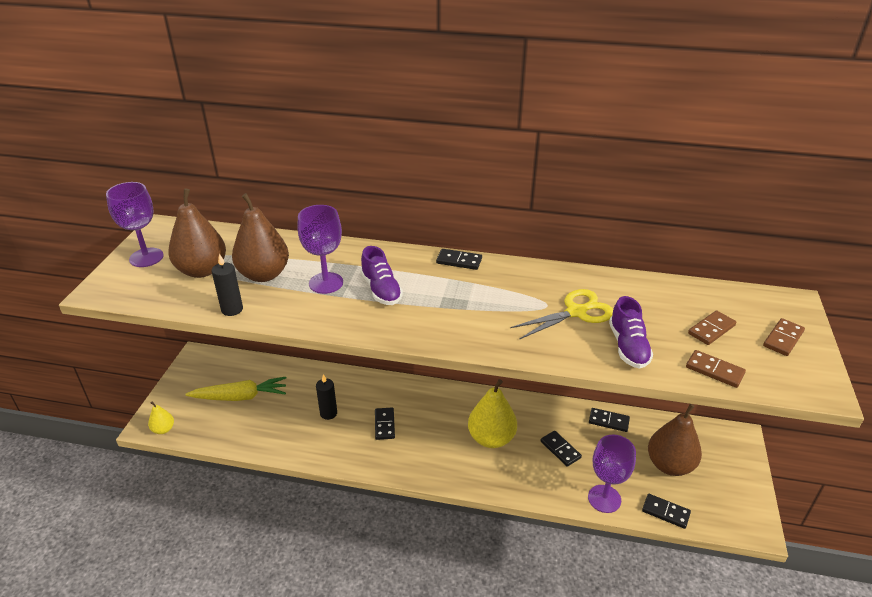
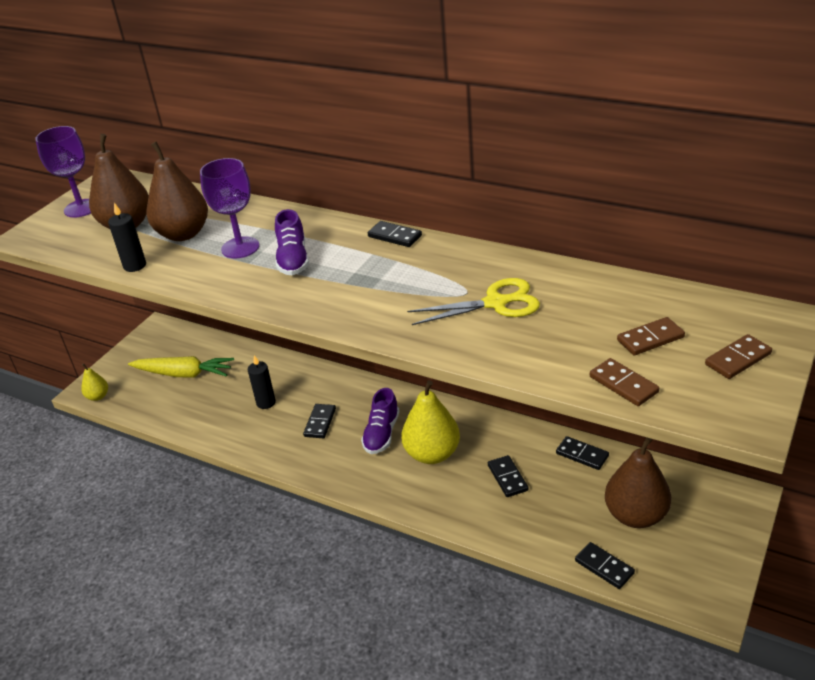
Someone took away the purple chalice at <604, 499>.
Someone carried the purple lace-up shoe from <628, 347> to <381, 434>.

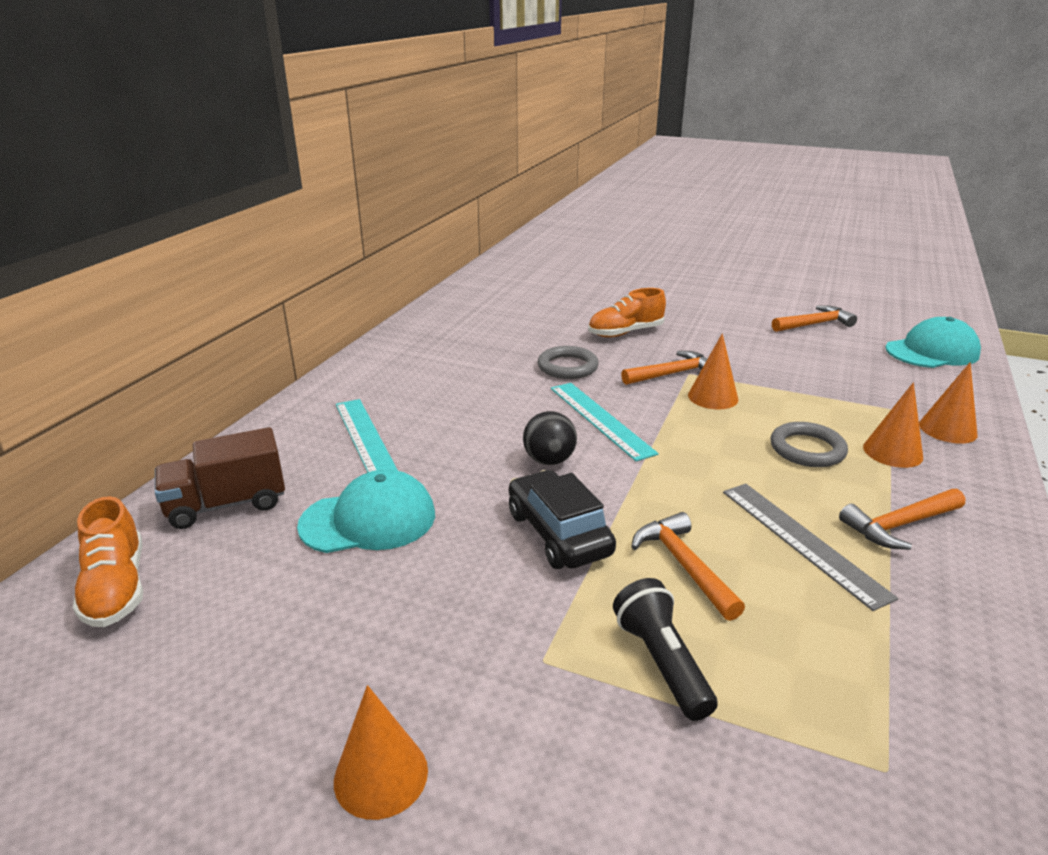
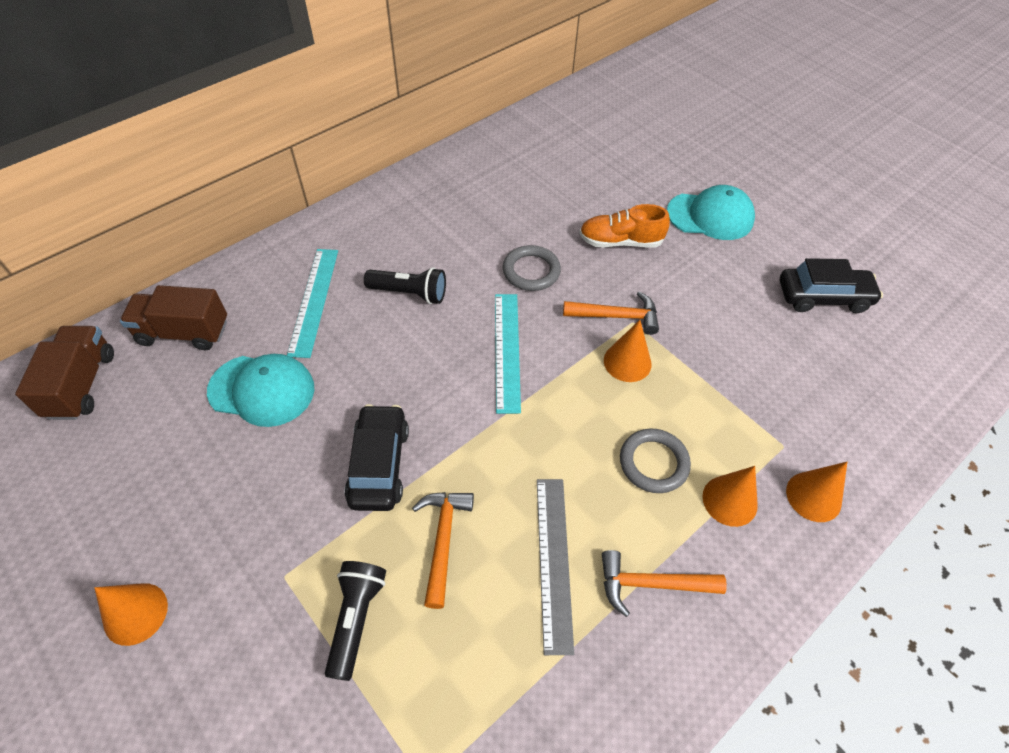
Someone took away the jet-black play ball at <549, 460>.
Someone put down the jet-black pocket torch at <409, 293>.
Someone carried the aqua cap from <932, 351> to <710, 216>.
Someone swapped the bright orange lace-up shoe at <116, 588> for the russet truck at <81, 384>.
Someone swapped the bright orange hammer at <814, 324> for the jet-black toy car at <823, 297>.

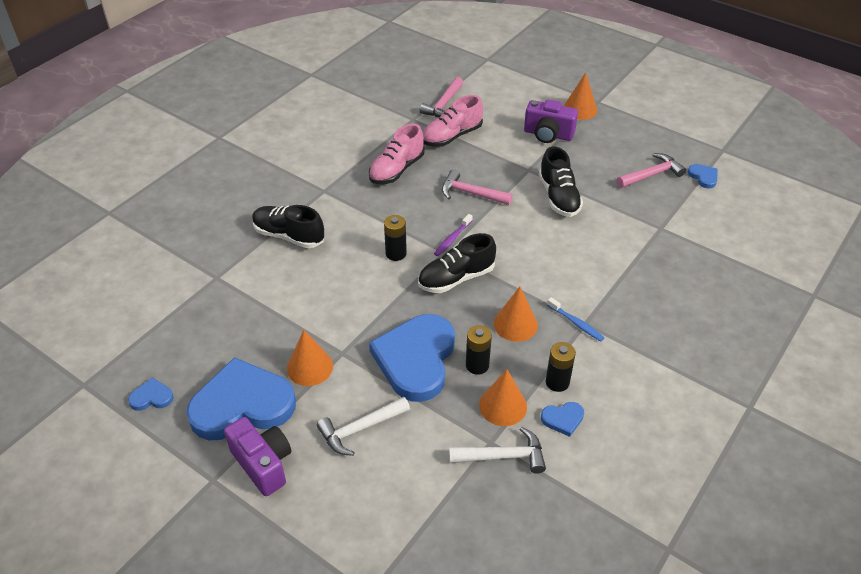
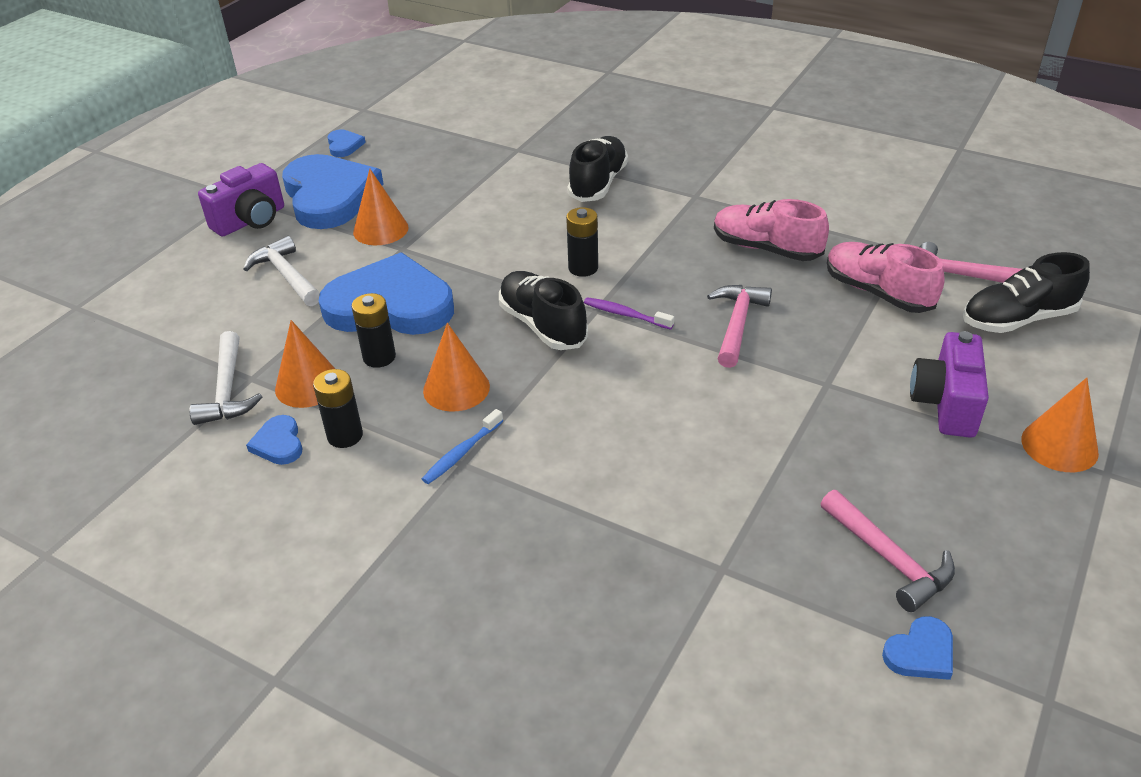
Someone carried the jet-black lace-up shoe from <558, 197> to <1017, 319>.

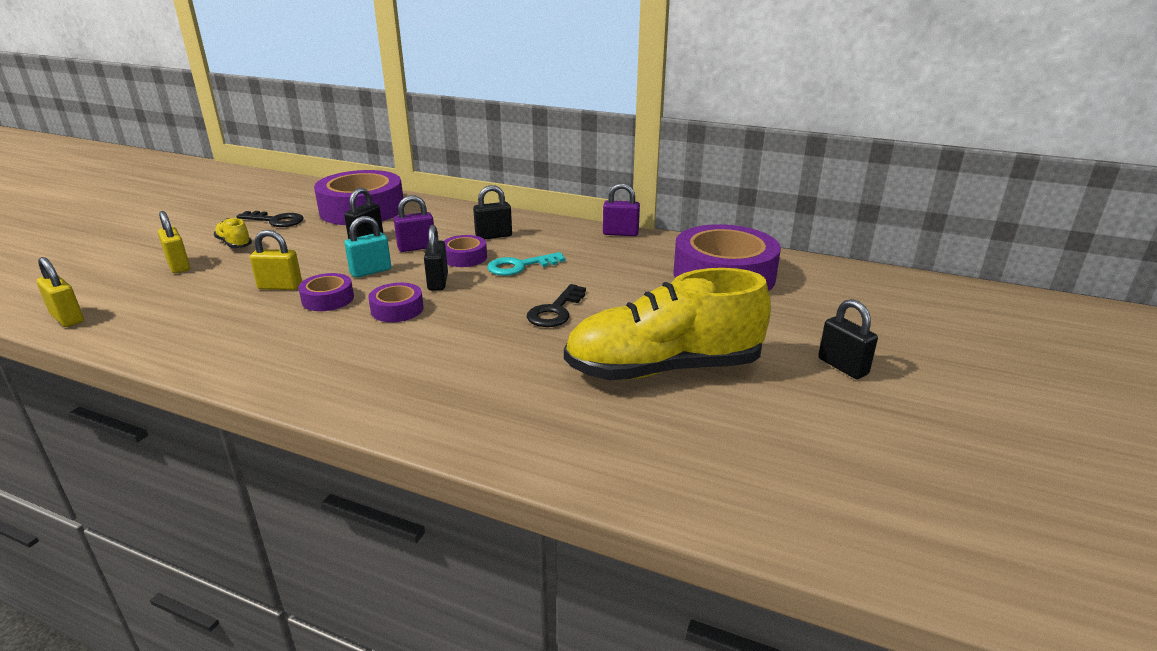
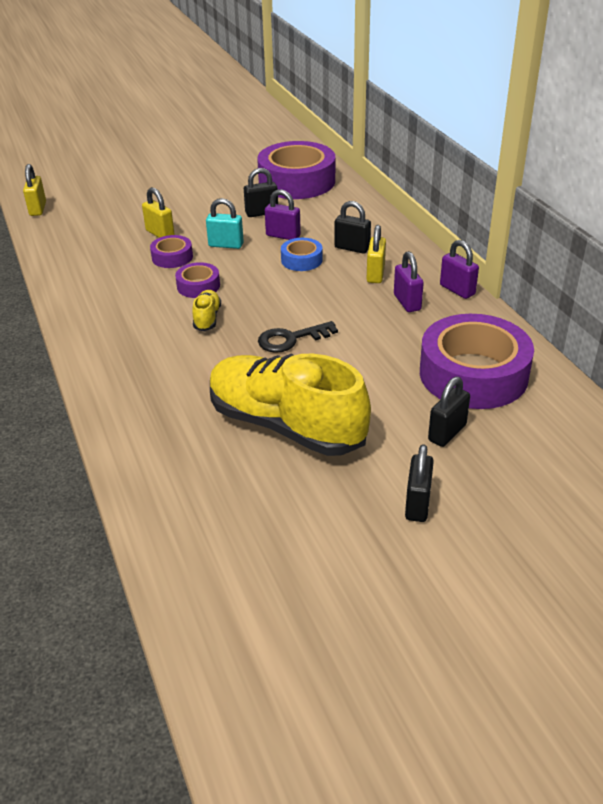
Someone took away the jet-black latchkey at <275, 220>.
Someone took away the aqua latchkey at <520, 266>.
Someone put down the purple padlock at <407, 302>.
Someone carried the golden padlock from <178, 266> to <375, 274>.
Someone carried the golden lace-up shoe from <234, 244> to <207, 318>.
Someone carried the jet-black padlock from <438, 282> to <447, 433>.
Someone repainted the purple roll of tape at <464, 257>, which became the blue roll of tape at <301, 260>.

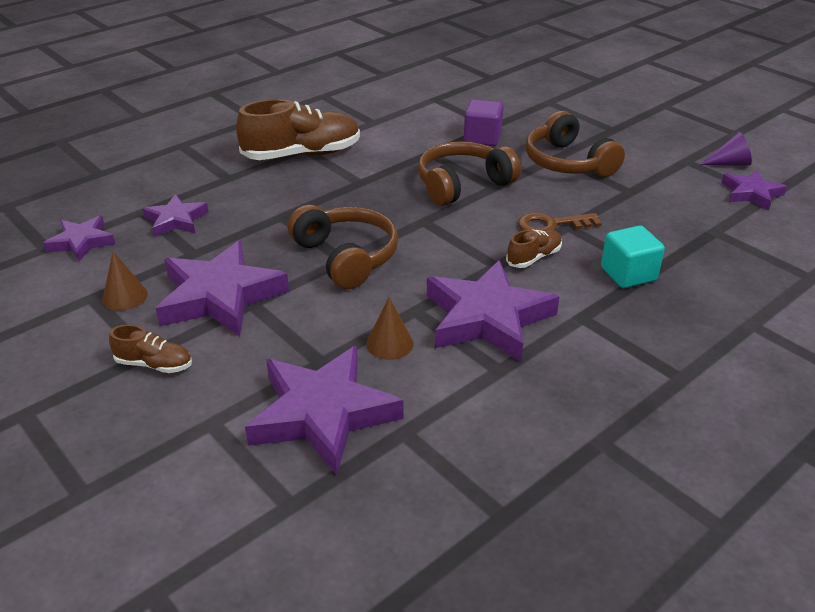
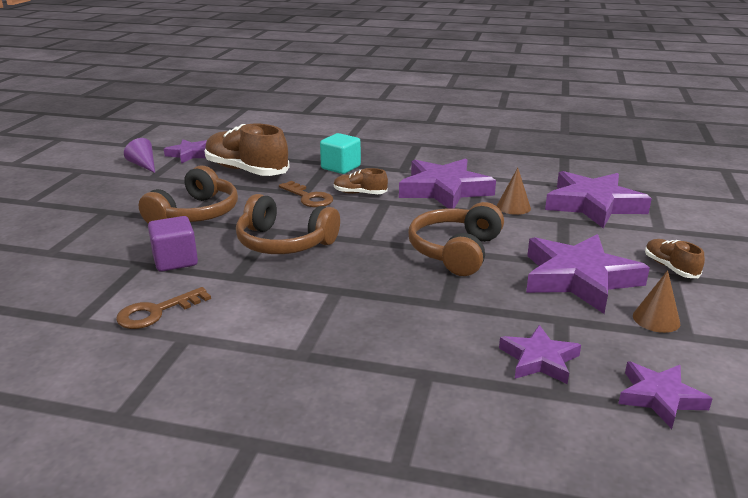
Someone put down the russet latchkey at <156, 312>.
Someone carried the russet lace-up shoe from <302, 154> to <246, 171>.

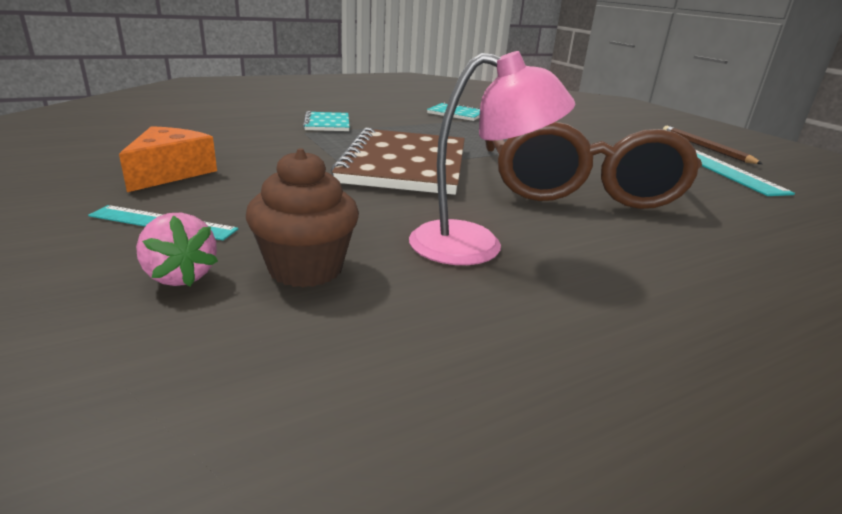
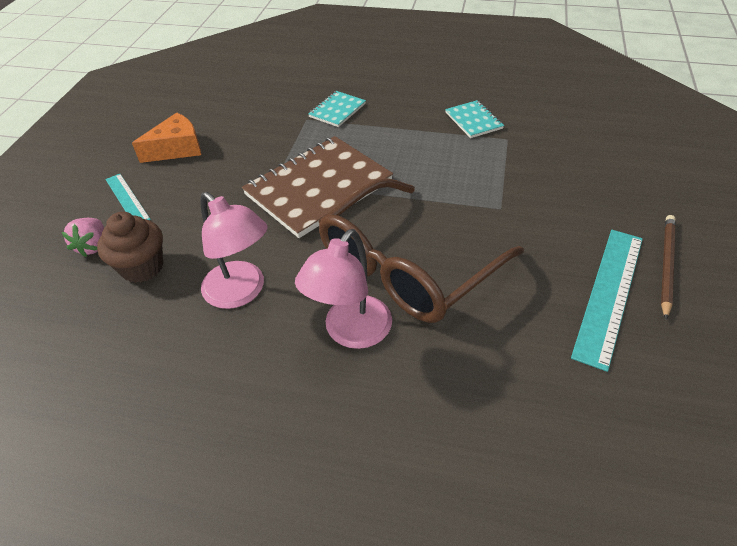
Someone put down the pink lamp at <350, 332>.

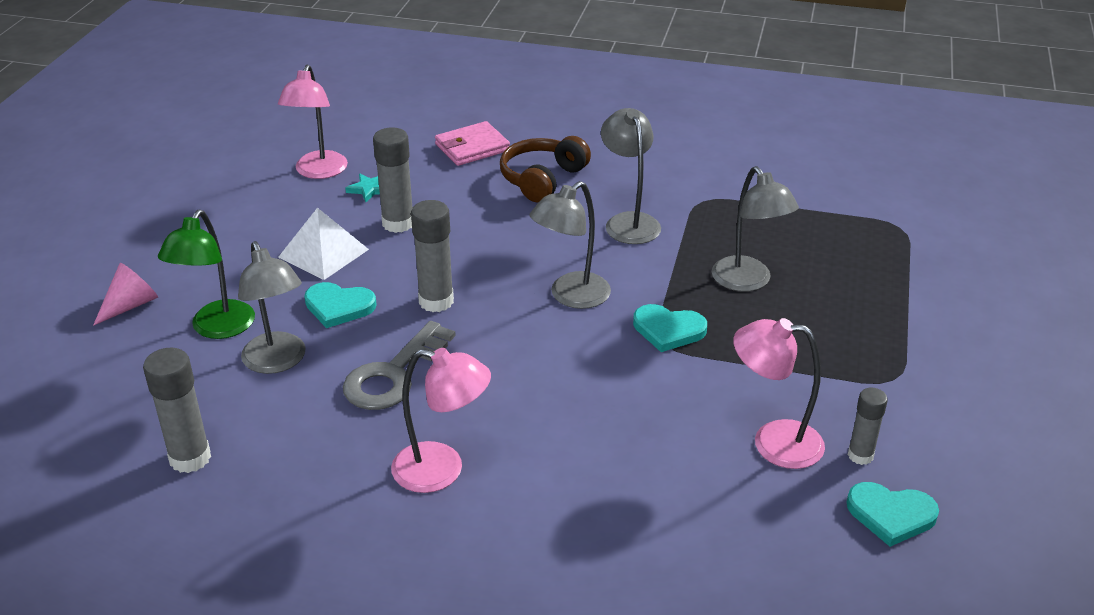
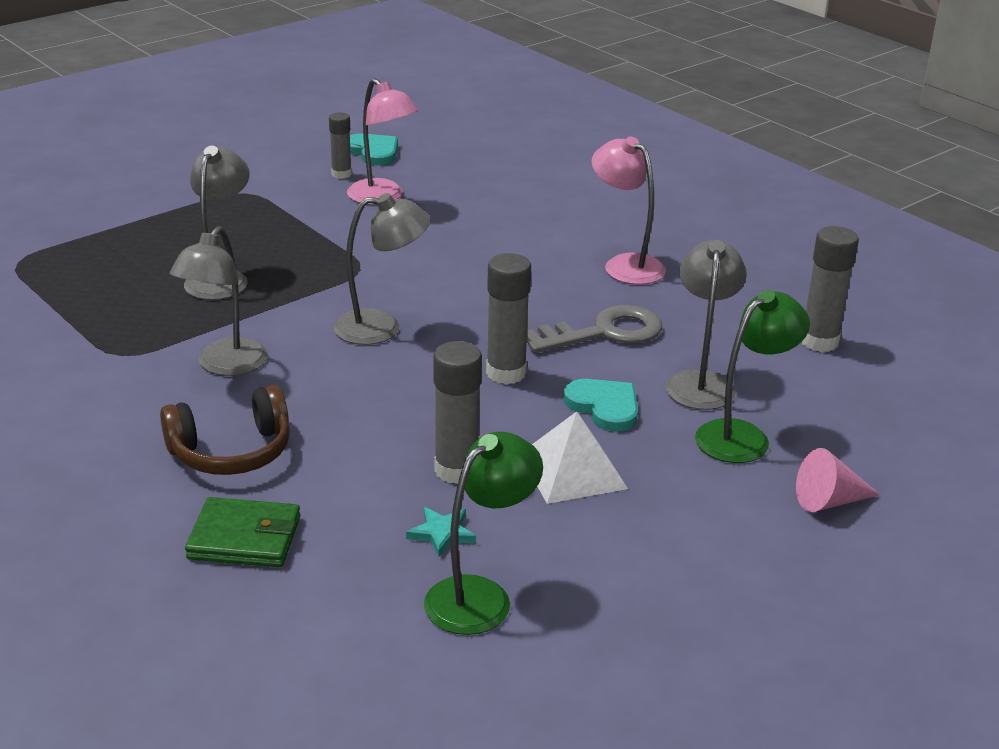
Someone took away the aqua love heart at <668, 330>.
Someone repainted the pink lamp at <318, 172>, which became the green lamp at <480, 596>.
Someone repainted the pink billfold at <472, 147>, which became the green billfold at <244, 538>.

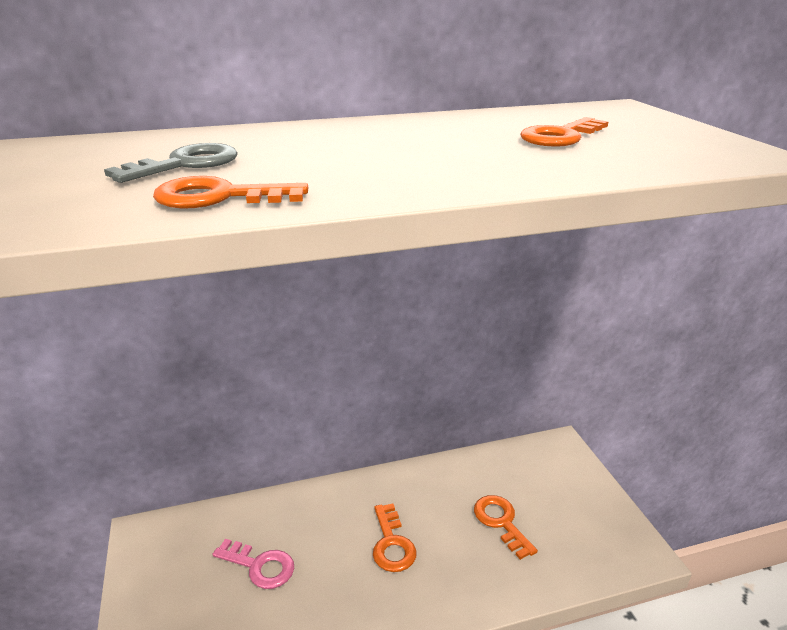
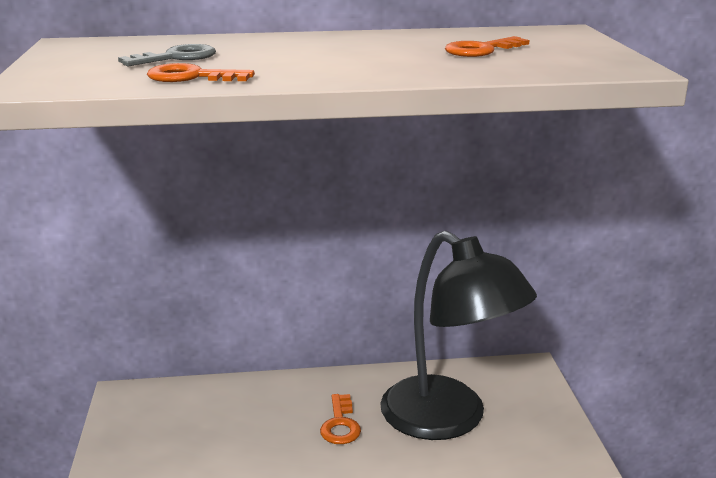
Someone took away the pink latchkey at <260, 566>.
Someone swapped the bright orange latchkey at <501, 522> for the jet-black lamp at <448, 419>.

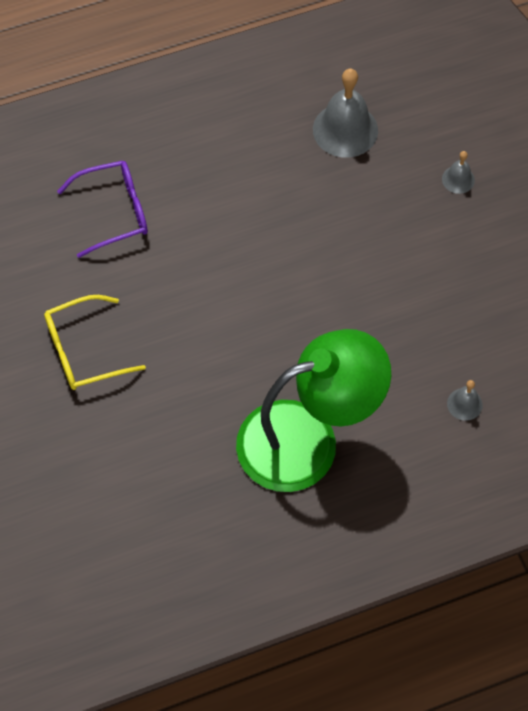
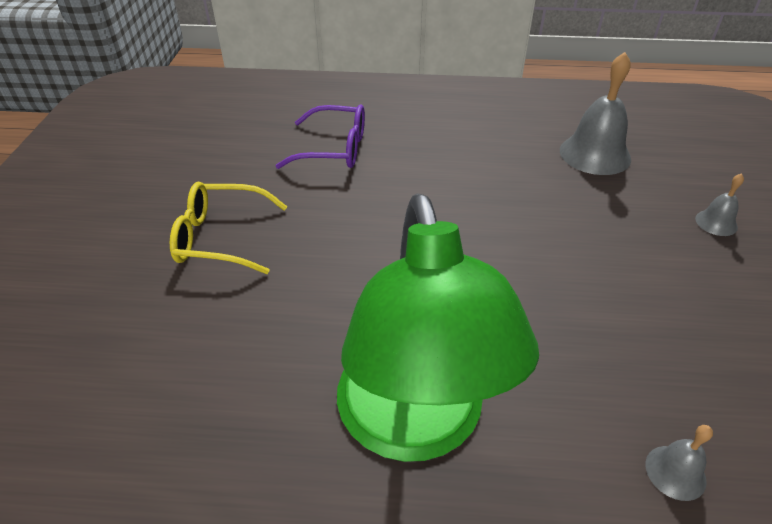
Someone rotated the green lamp at <307, 439> by 75 degrees clockwise.

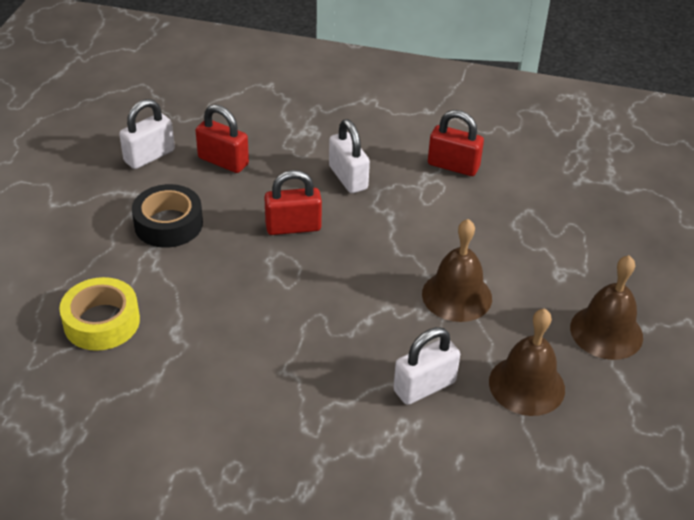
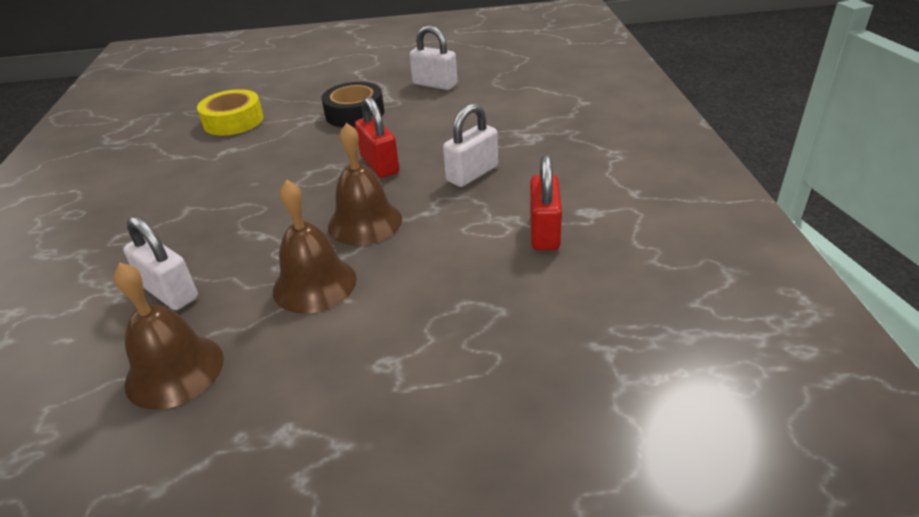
Someone took away the crimson padlock at <223, 161>.
Someone carried the russet hand bell from <606, 332> to <365, 222>.

